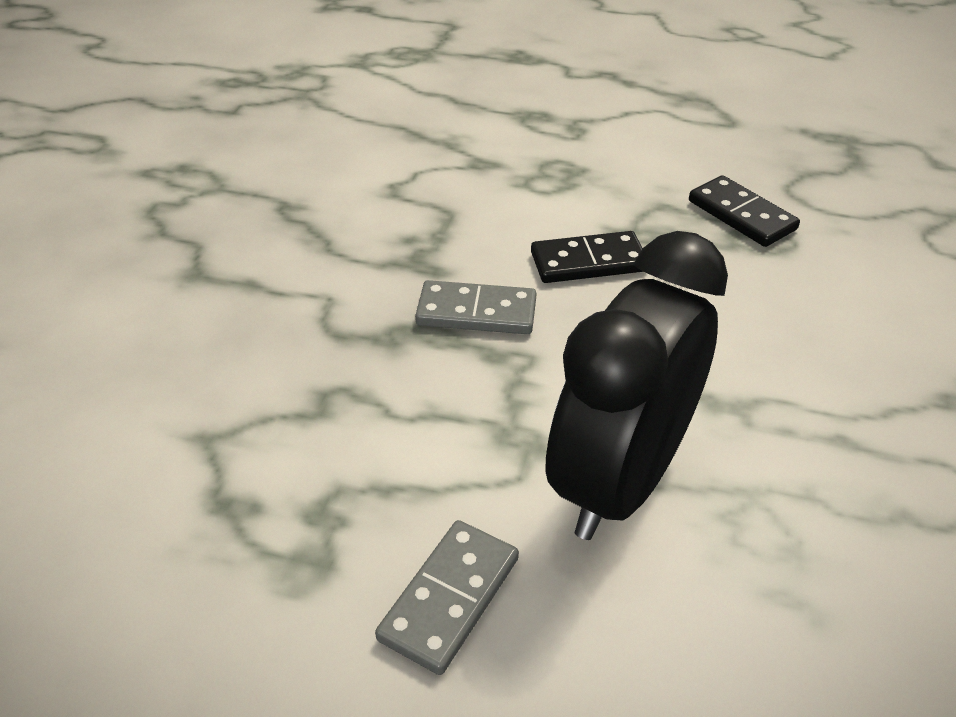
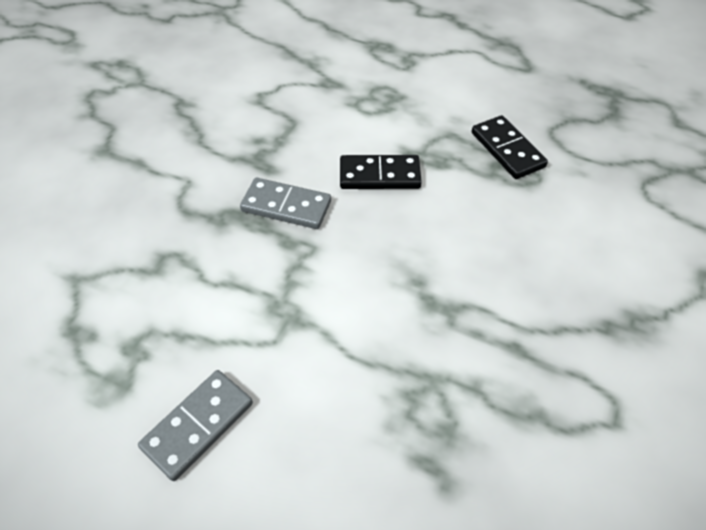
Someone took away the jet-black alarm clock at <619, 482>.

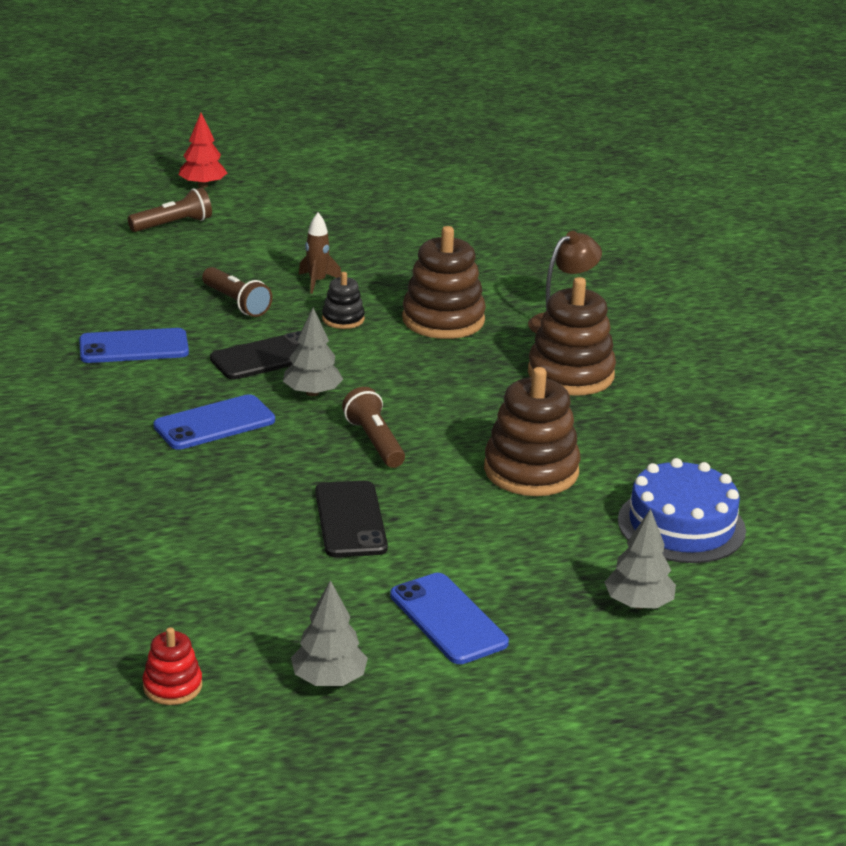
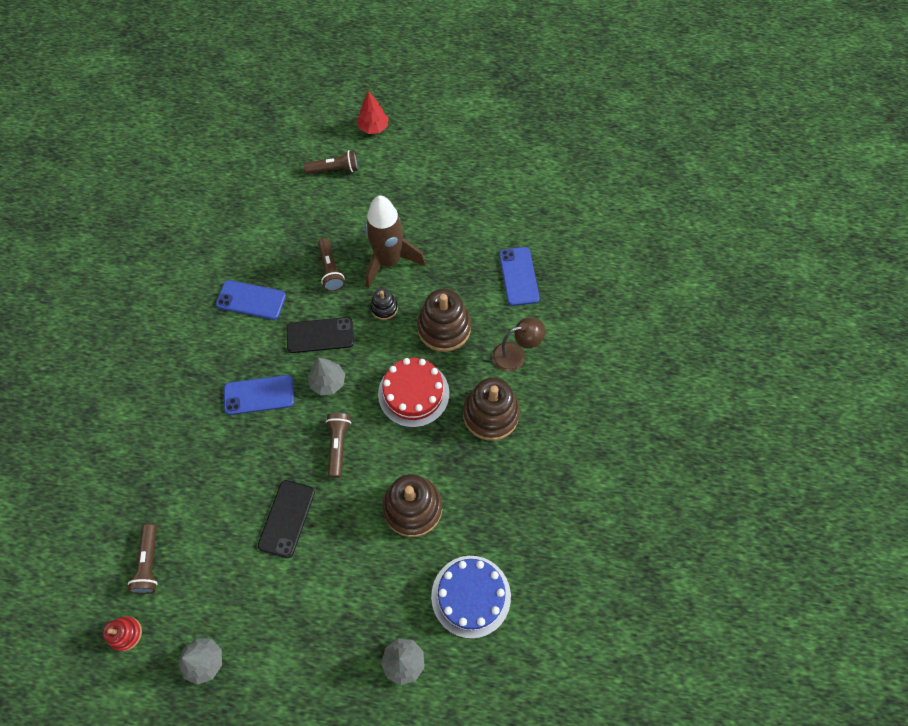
Someone put down the russet pocket torch at <149, 563>.
Someone put down the crimson layer cake at <413, 393>.
Someone carried the blue mobile phone from <448, 619> to <518, 276>.
Someone scaled the russet spaceship at <317, 282> by 2.22.

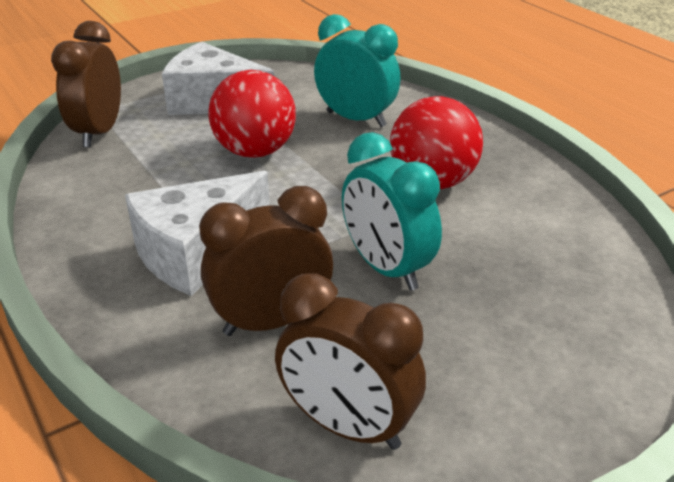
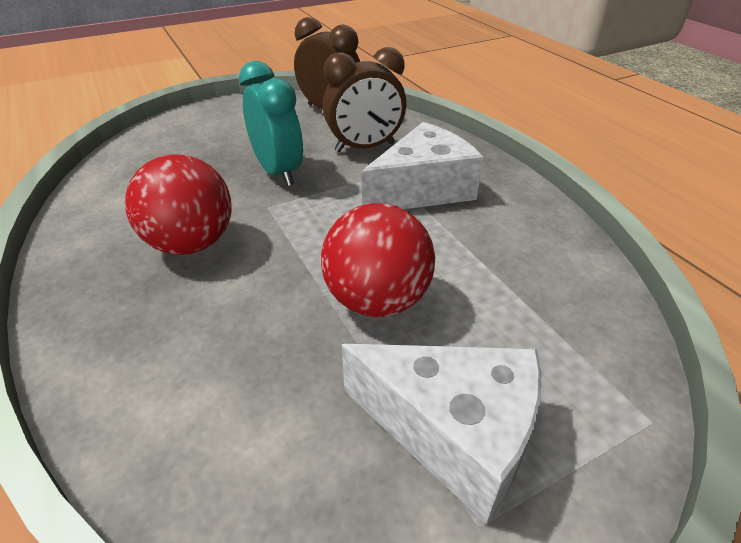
Someone took away the russet alarm clock at <99, 132>.
Someone took away the aqua alarm clock at <356, 119>.

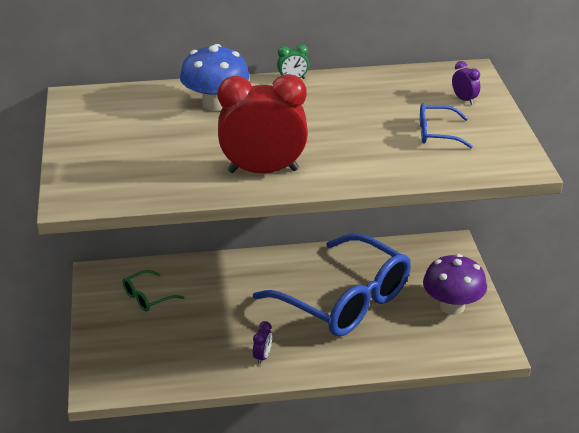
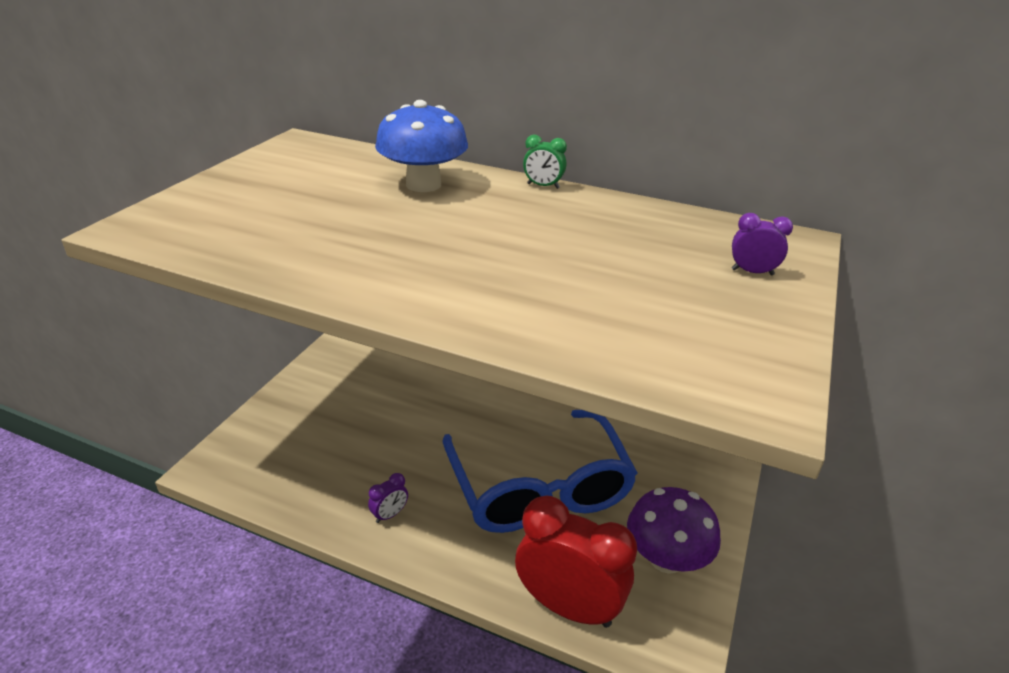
Someone took away the green eyeglasses at <148, 297>.
Someone took away the blue eyeglasses at <437, 133>.
Someone carried the crimson alarm clock from <263, 171> to <568, 606>.
Someone rotated the purple alarm clock at <464, 100> by 75 degrees counterclockwise.

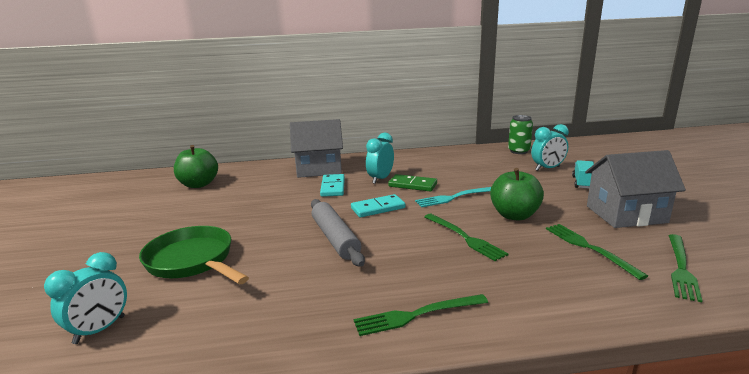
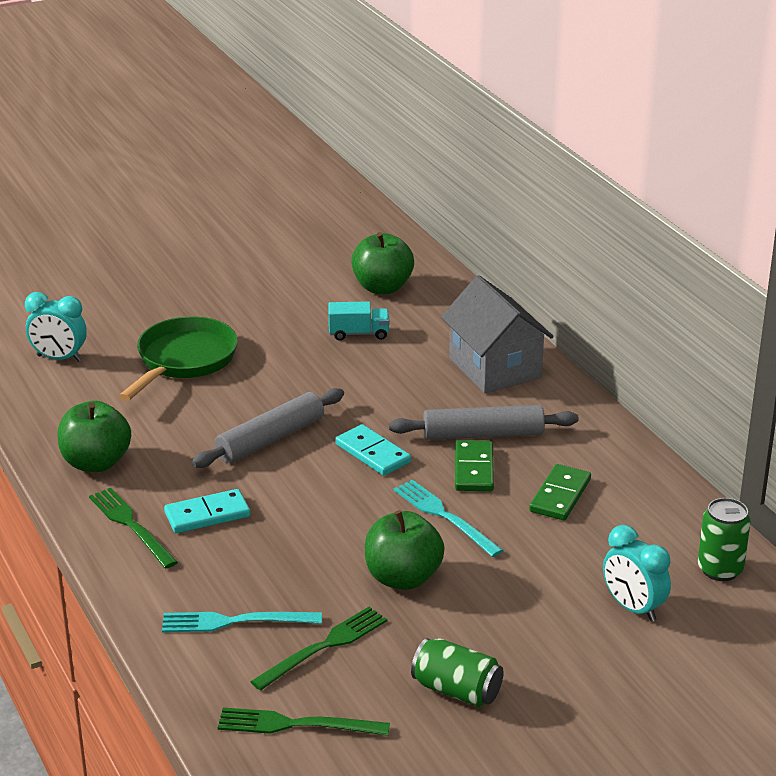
Someone took away the green table fork at <464, 237>.
Someone put down the green apple at <96, 463>.
Someone put down the aqua table fork at <235, 621>.
Someone put down the green domino tile at <560, 495>.
Someone carried the aqua domino tile from <332, 187> to <207, 514>.
Someone carried the aqua truck from <582, 183> to <358, 334>.
Someone swapped the aqua alarm clock at <380, 179> for the grey pastry roller at <483, 434>.
Someone swapped the grey cottage at <626, 214> for the green can at <457, 690>.

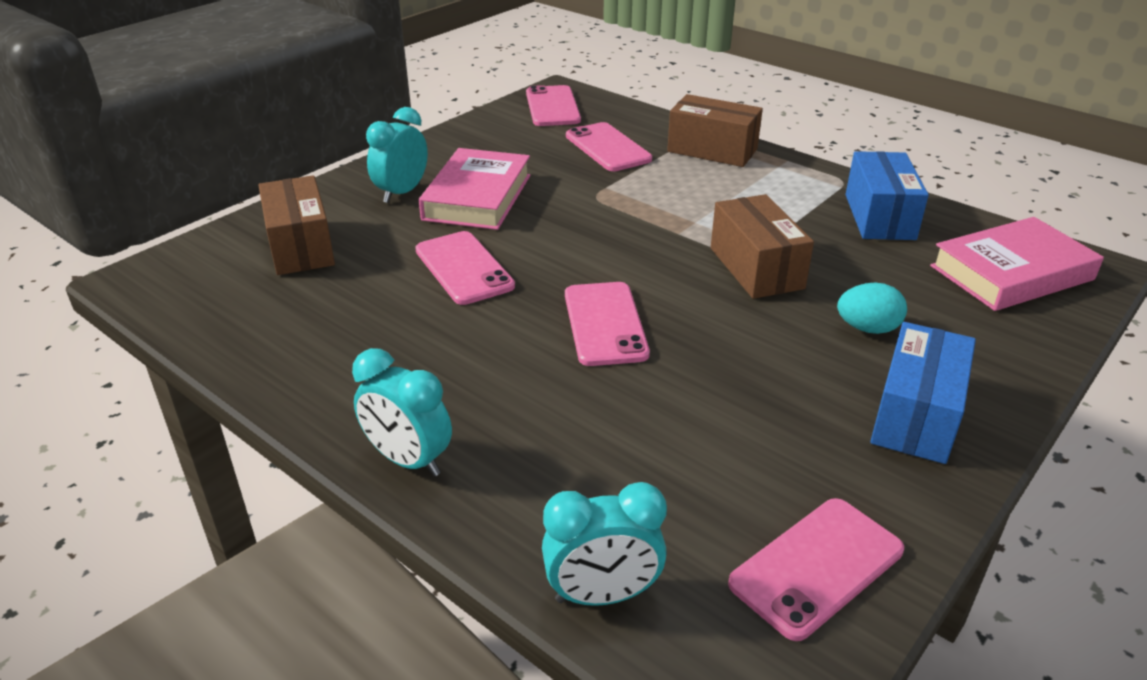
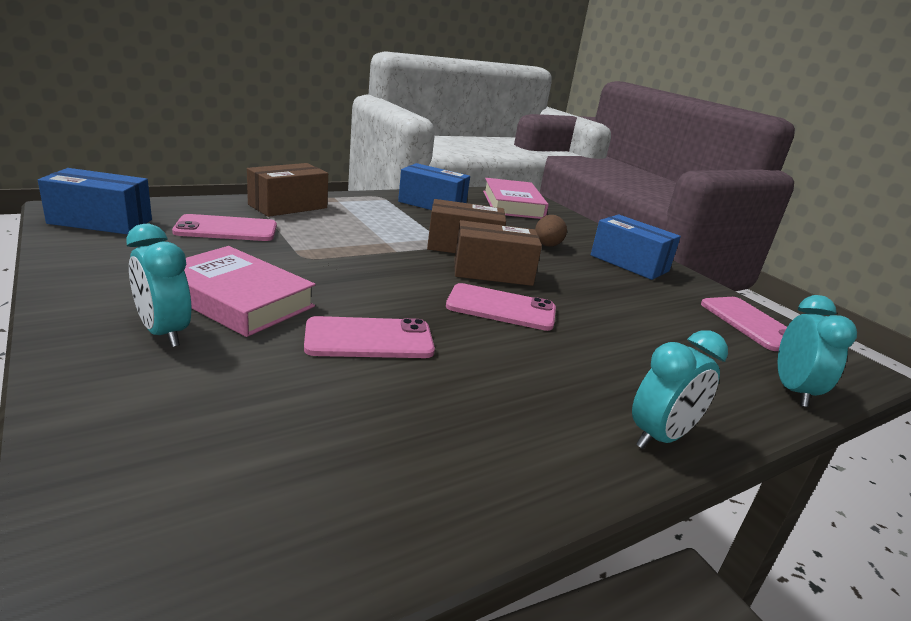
Someone carried the russet box from <300, 246> to <492, 272>.
Someone swapped the pink mobile phone at <552, 107> for the blue box at <101, 221>.
Someone repainted the aqua egg at <867, 328>, which became the russet egg at <547, 245>.

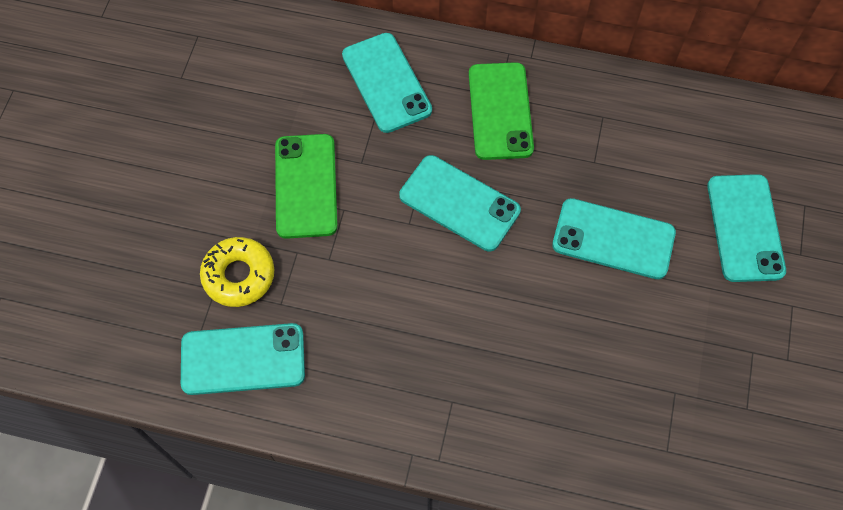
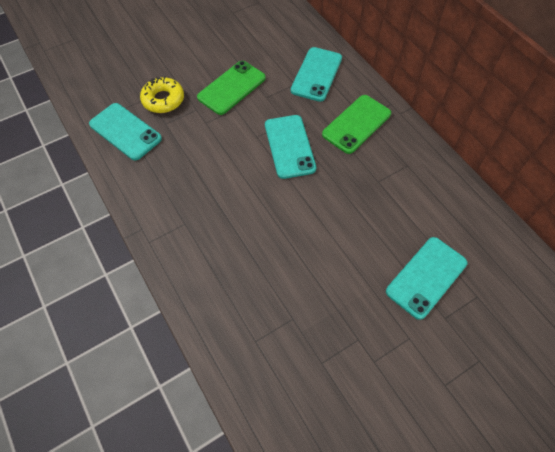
Someone took away the aqua mobile phone at <613, 239>.

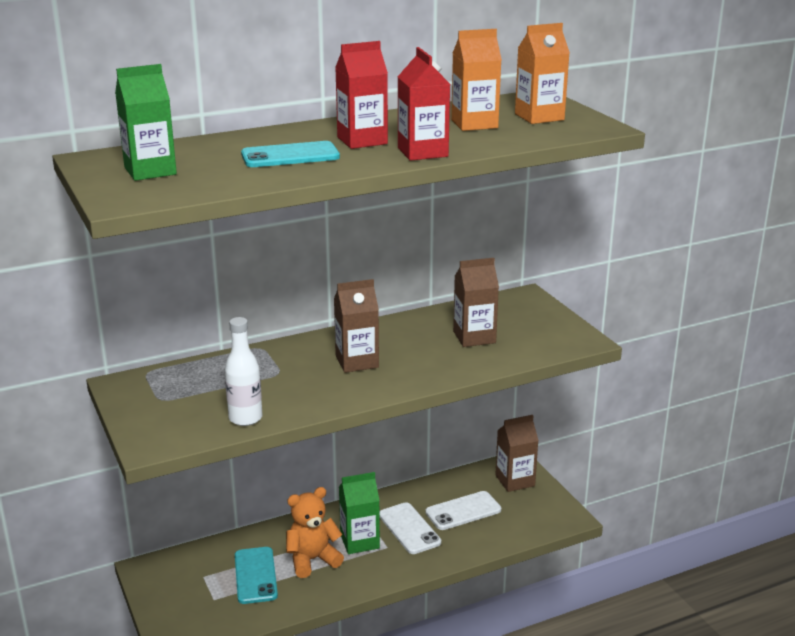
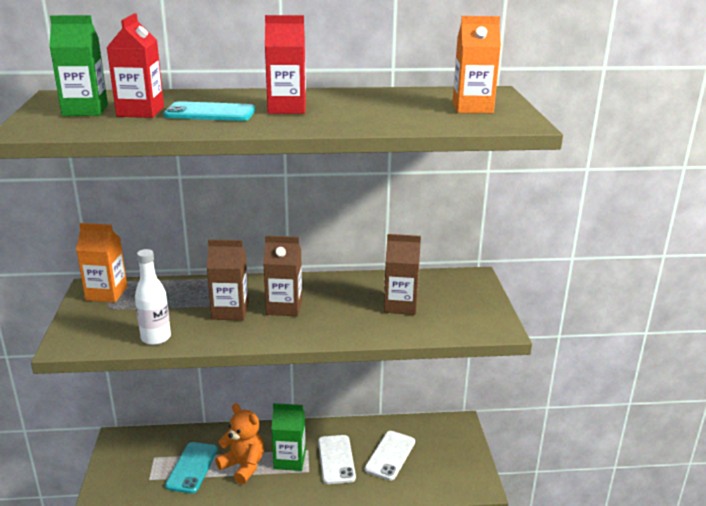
Someone carried the crimson carton from <422, 152> to <140, 112>.
Someone carried the bright orange carton from <474, 124> to <106, 293>.
Someone carried the russet carton from <515, 480> to <230, 311>.
Someone rotated the bright orange teddy bear at <312, 560> by 45 degrees clockwise.
Someone rotated the white mobile phone at <463, 511> by 60 degrees counterclockwise.

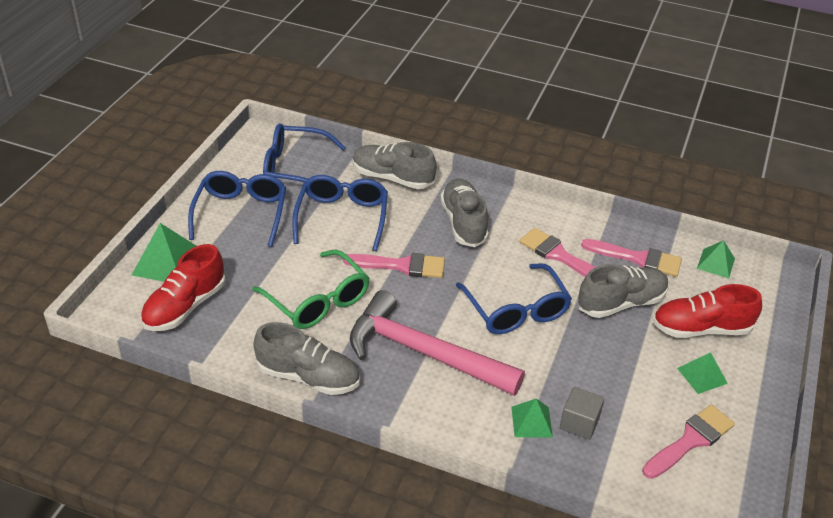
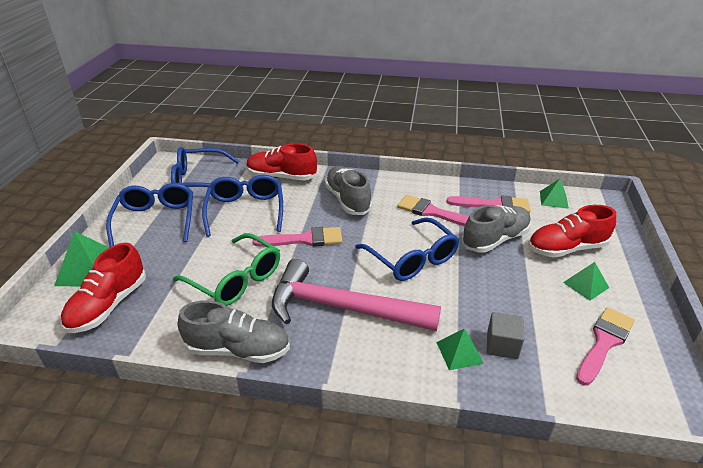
Someone repainted the grey lace-up shoe at <392, 178>, which became the crimson lace-up shoe at <281, 177>.

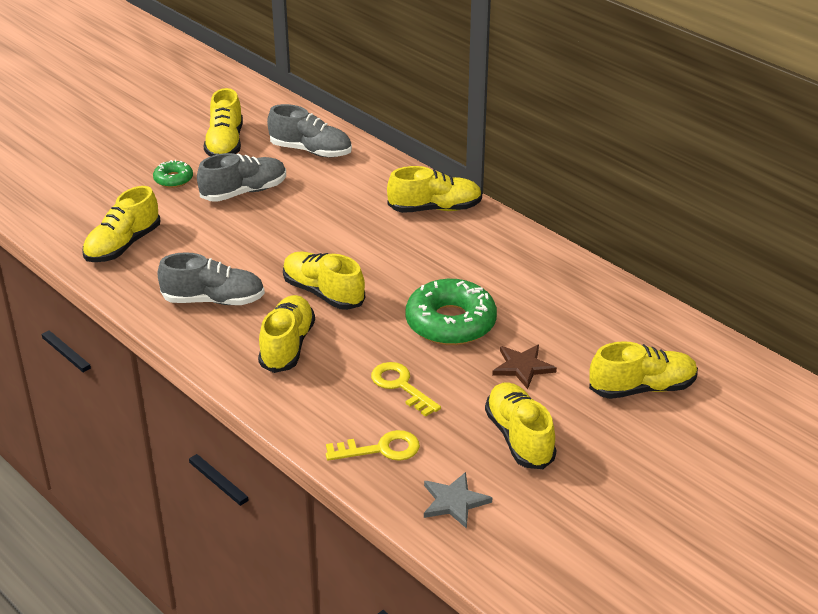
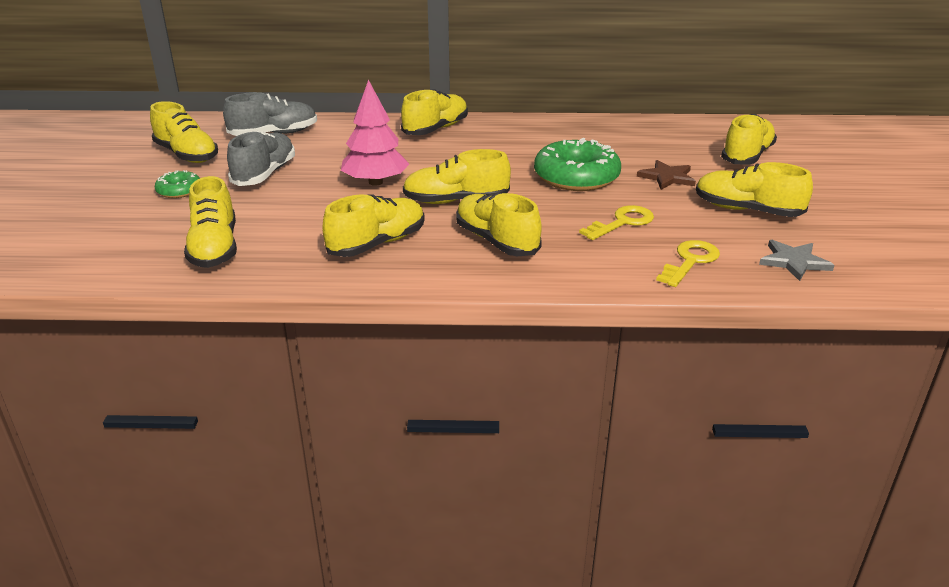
Someone put down the pink fir tree at <375, 182>.
Someone repainted the grey lace-up shoe at <214, 300>, which became the golden lace-up shoe at <377, 244>.
Someone rotated the golden latchkey at <401, 386> by 135 degrees clockwise.

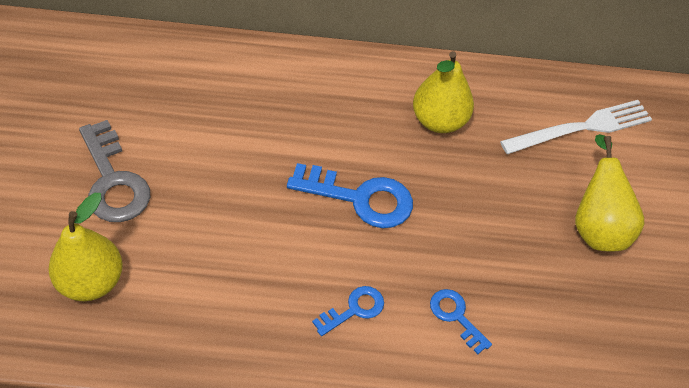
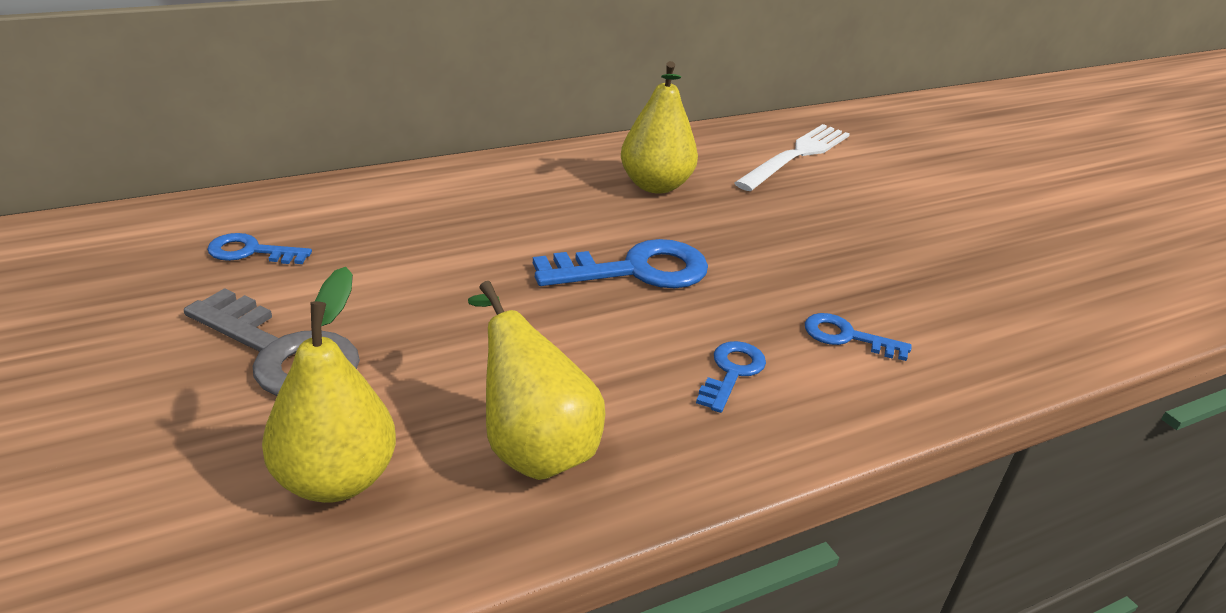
Someone put down the blue latchkey at <251, 252>.
Someone carried the golden pear from <597, 226> to <532, 446>.

